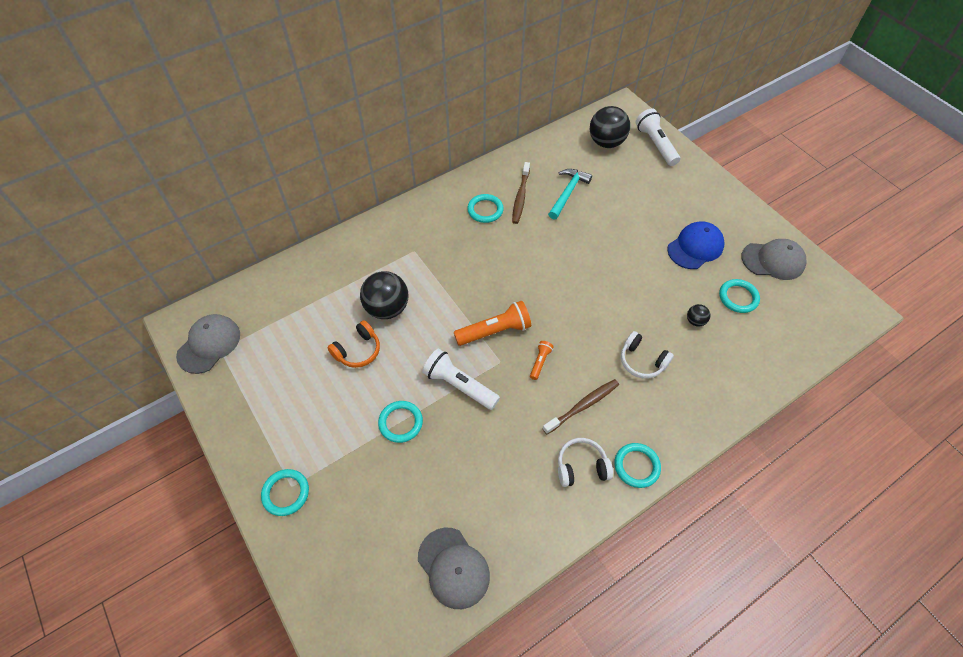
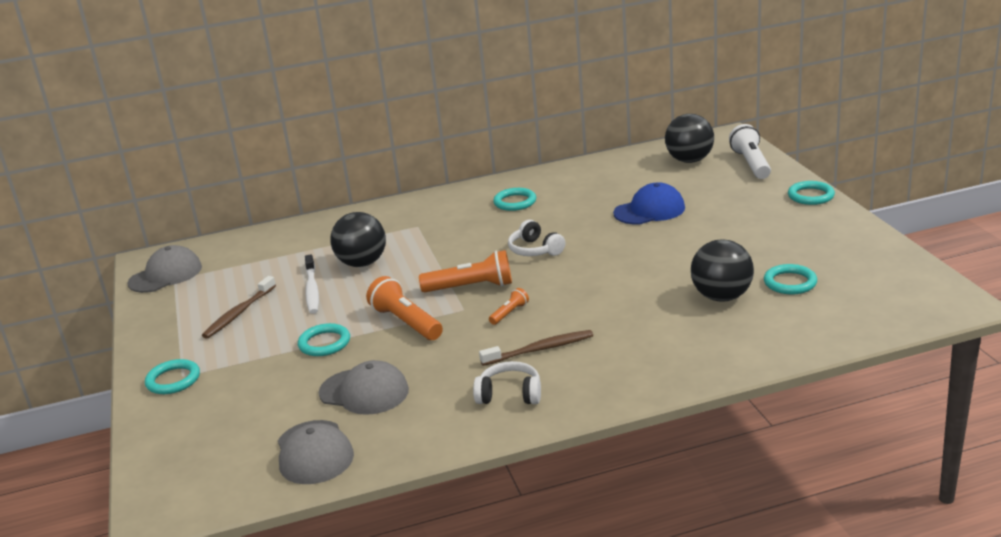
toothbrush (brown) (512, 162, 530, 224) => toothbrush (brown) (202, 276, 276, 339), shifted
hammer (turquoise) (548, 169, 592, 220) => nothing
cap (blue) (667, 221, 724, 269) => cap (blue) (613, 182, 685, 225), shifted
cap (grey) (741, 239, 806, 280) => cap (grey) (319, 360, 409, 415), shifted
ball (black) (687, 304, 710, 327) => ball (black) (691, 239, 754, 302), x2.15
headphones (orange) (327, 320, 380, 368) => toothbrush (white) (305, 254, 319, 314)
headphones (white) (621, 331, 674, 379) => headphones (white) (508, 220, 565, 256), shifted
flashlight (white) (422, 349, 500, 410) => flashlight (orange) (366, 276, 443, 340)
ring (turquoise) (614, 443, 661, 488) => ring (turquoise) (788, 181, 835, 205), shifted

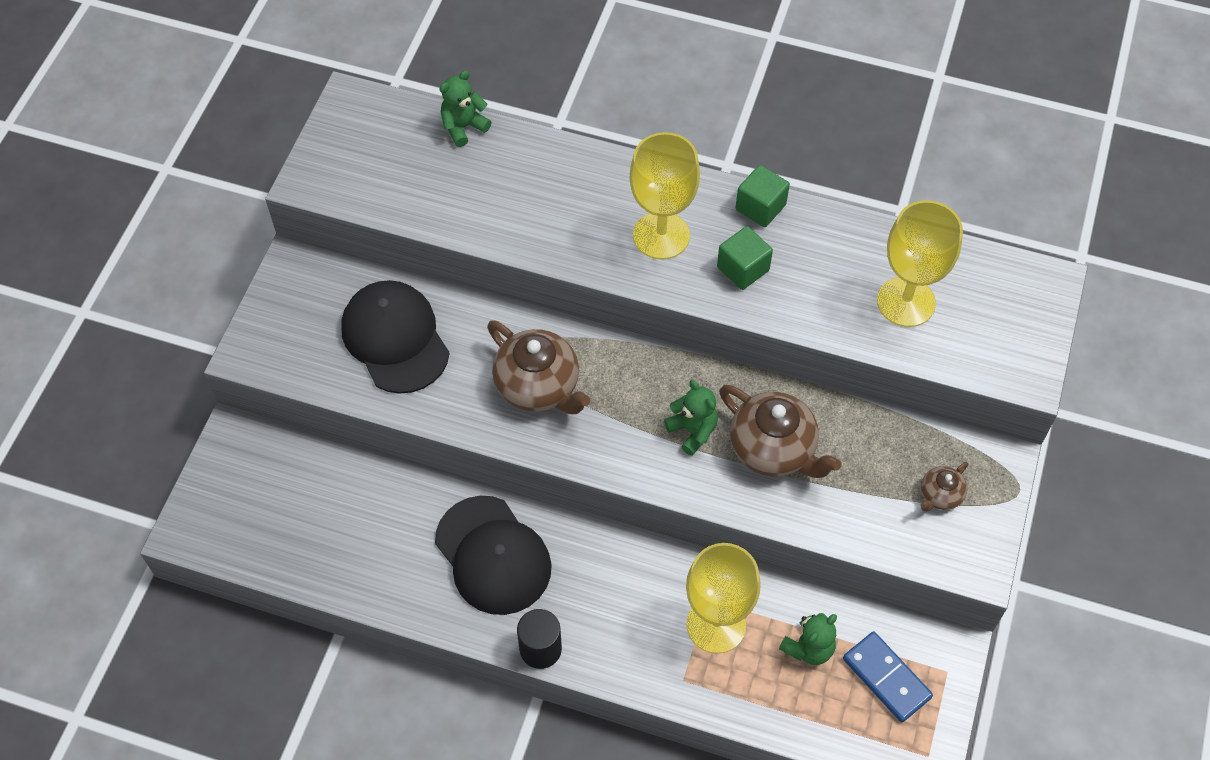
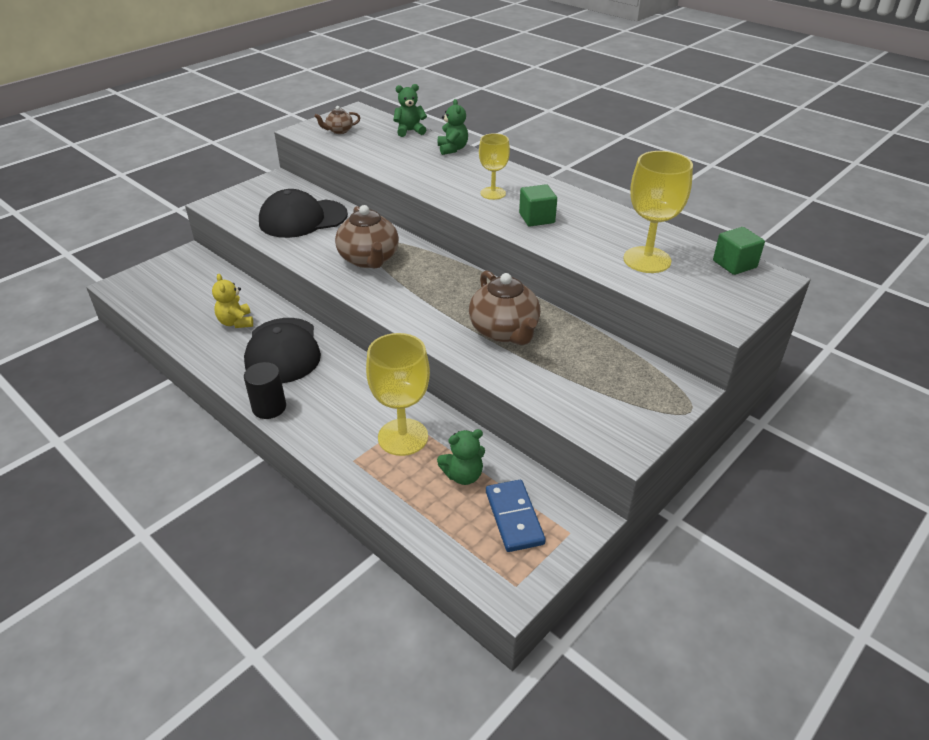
goblet (yellow) (630, 132, 700, 259) => goblet (yellow) (479, 133, 510, 200), x0.62
cube (green) (736, 165, 790, 227) => cube (green) (713, 227, 765, 275), shifted
cap (black) (341, 280, 450, 394) => cap (black) (259, 189, 348, 238), 105 degrees counterclockwise
teddy bear (green) (664, 380, 718, 456) => teddy bear (green) (438, 99, 468, 155), shifted
teapot (brown) (920, 462, 968, 512) => teapot (brown) (314, 106, 360, 134), shifted
nothing => teddy bear (yellow) (212, 274, 253, 328)

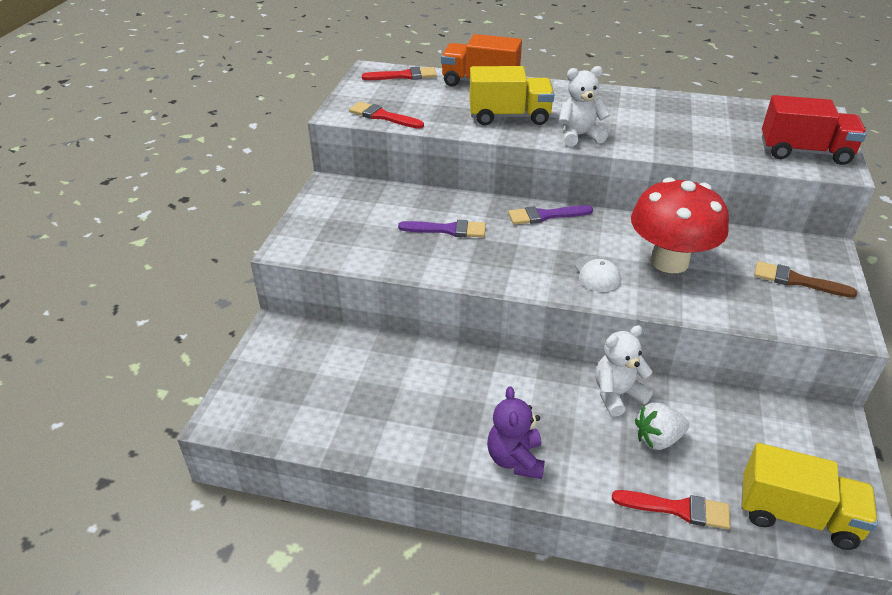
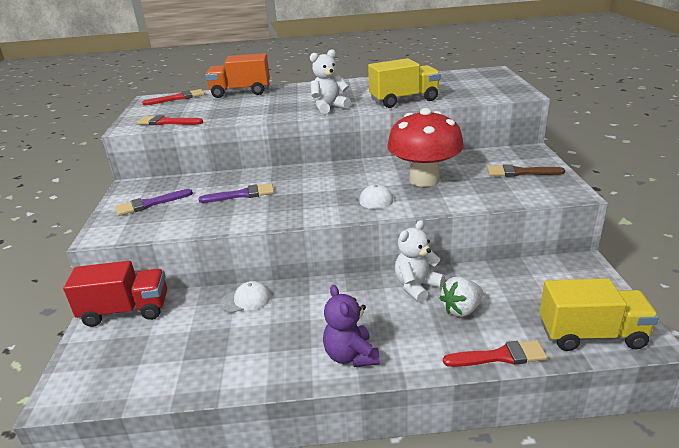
truck (yellow) (469, 66, 554, 125) => truck (yellow) (368, 58, 441, 108), shifted
truck (red) (762, 95, 867, 165) => truck (red) (63, 261, 167, 327), shifted
brush (purple) (508, 205, 593, 225) => brush (purple) (115, 189, 193, 216), shifted
nothing => cap (white) (220, 281, 271, 313)

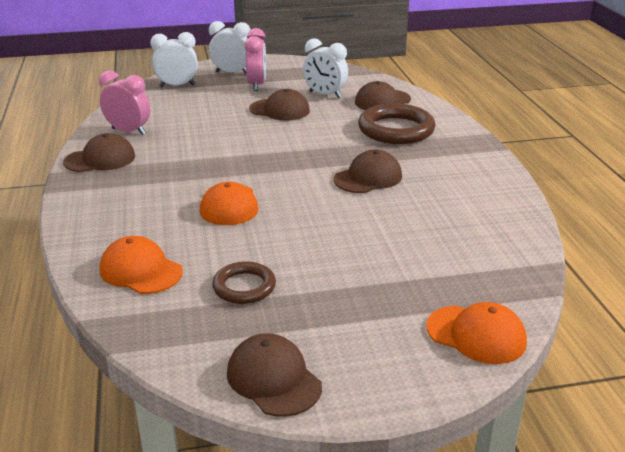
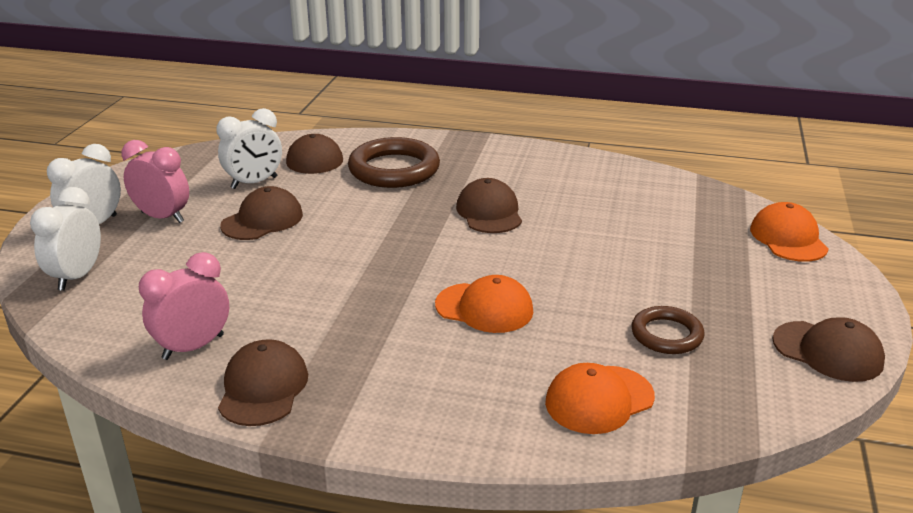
cap (orange) (426, 302, 527, 364) => cap (orange) (750, 202, 828, 262), 60 degrees counterclockwise
cap (brown) (227, 333, 322, 417) => cap (brown) (772, 317, 885, 382), 135 degrees counterclockwise

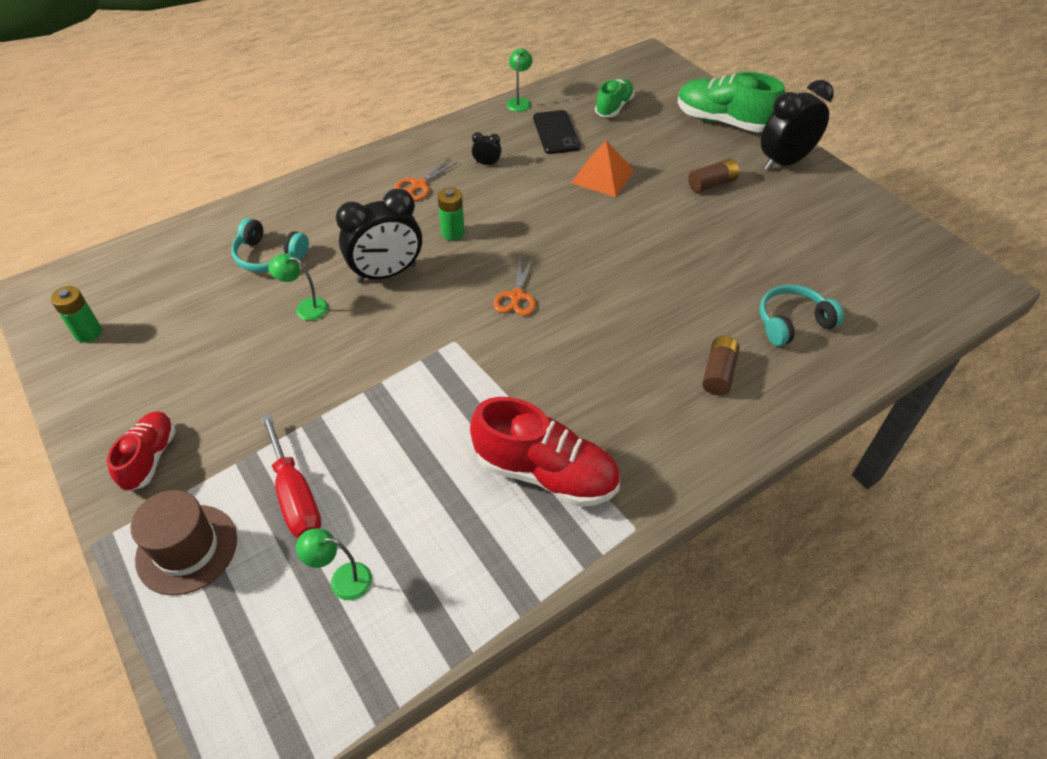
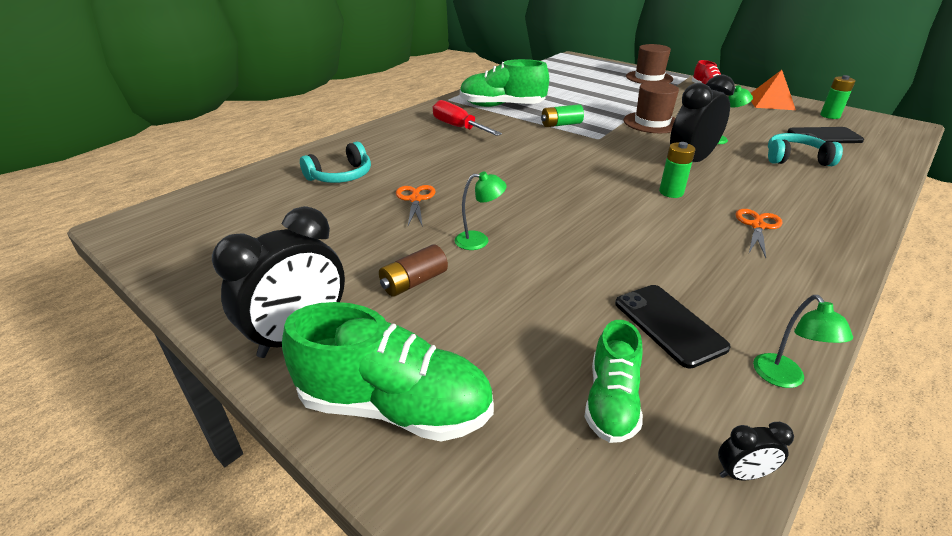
clock (black) (472, 132, 501, 165) => clock (black) (718, 422, 794, 481), shifted
pyramid (orange) (571, 141, 634, 197) => pyramid (orange) (751, 70, 796, 110), shifted
scissors (orange) (493, 258, 536, 316) => scissors (orange) (396, 185, 436, 227), shifted
battery (brown) (702, 336, 740, 395) => nothing
shoe (red) (470, 397, 620, 507) => shoe (green) (460, 59, 549, 107)
screwdriver (red) (261, 413, 321, 538) => screwdriver (red) (433, 100, 502, 136), shifted
lamp (green) (296, 528, 372, 600) => lamp (green) (455, 171, 507, 250), shifted
nothing => hat (brown) (624, 82, 679, 133)
nothing => battery (green) (541, 104, 584, 127)
nothing => phone (black) (787, 127, 864, 143)

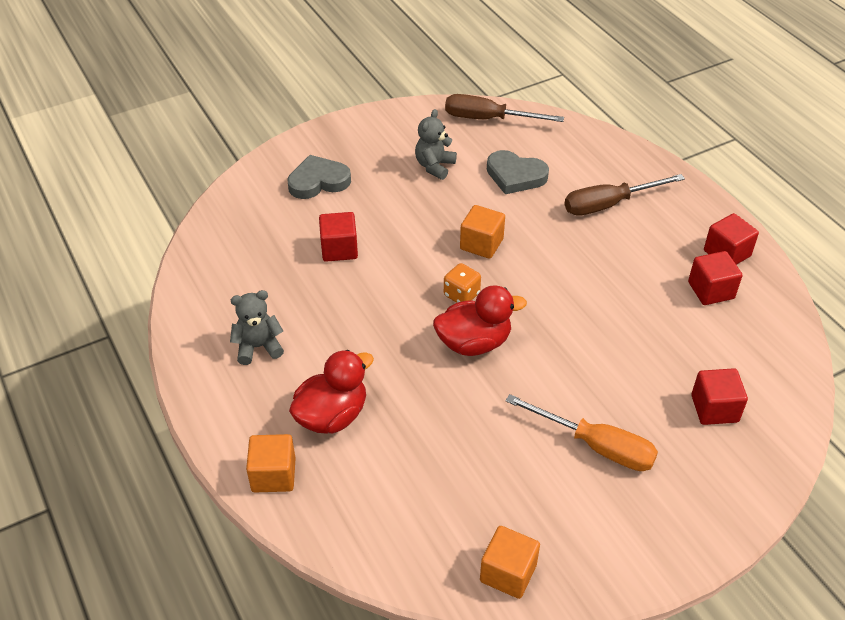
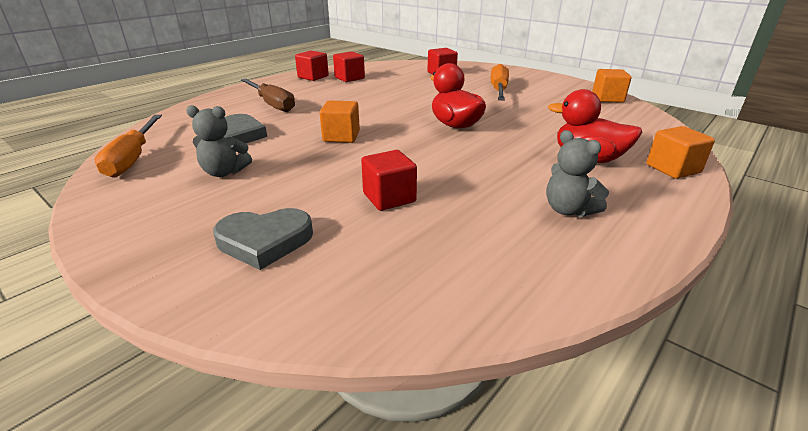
screwdriver (brown) (445, 94, 564, 122) => screwdriver (orange) (94, 115, 162, 178)
heart (grey) (287, 155, 351, 199) => heart (grey) (213, 208, 313, 270), 60 degrees counterclockwise
dice (orange) (444, 263, 481, 303) => nothing

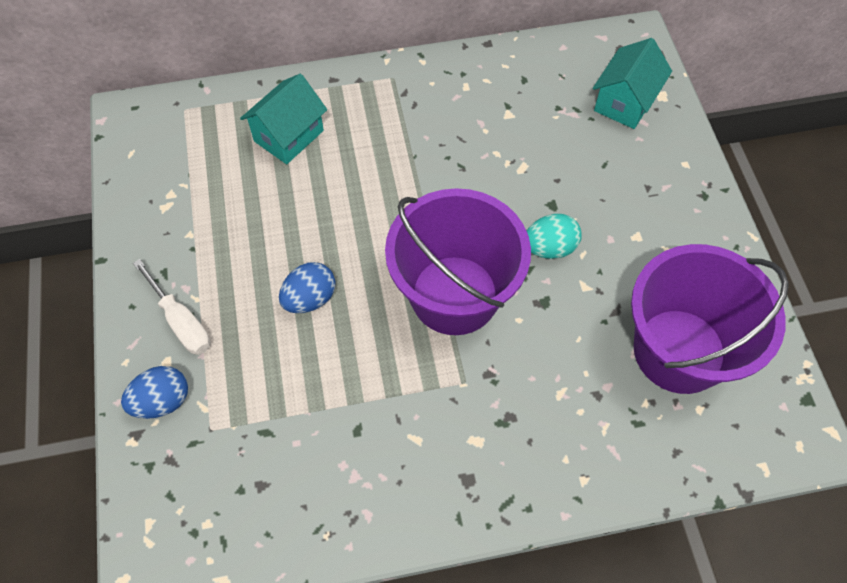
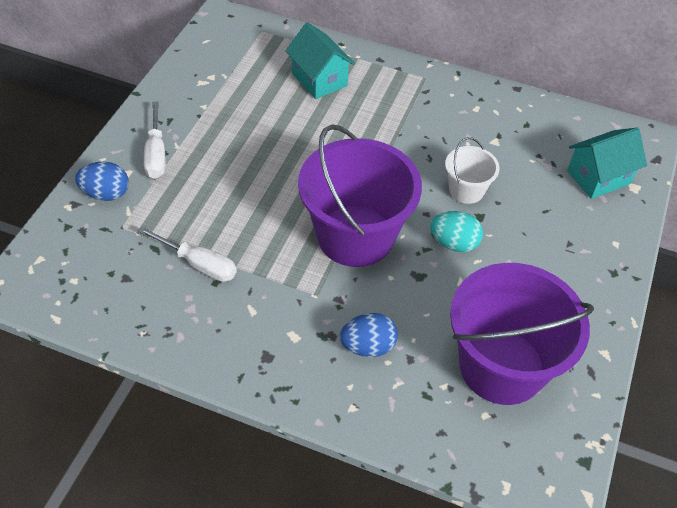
house (turquoise) (240, 74, 327, 164) => house (turquoise) (285, 22, 355, 99), 75 degrees clockwise
egg (blue) (279, 262, 335, 313) => egg (blue) (340, 313, 398, 357), shifted
nothing => bucket (white) (445, 137, 500, 204)
nothing => screwdriver (white) (137, 226, 237, 282)

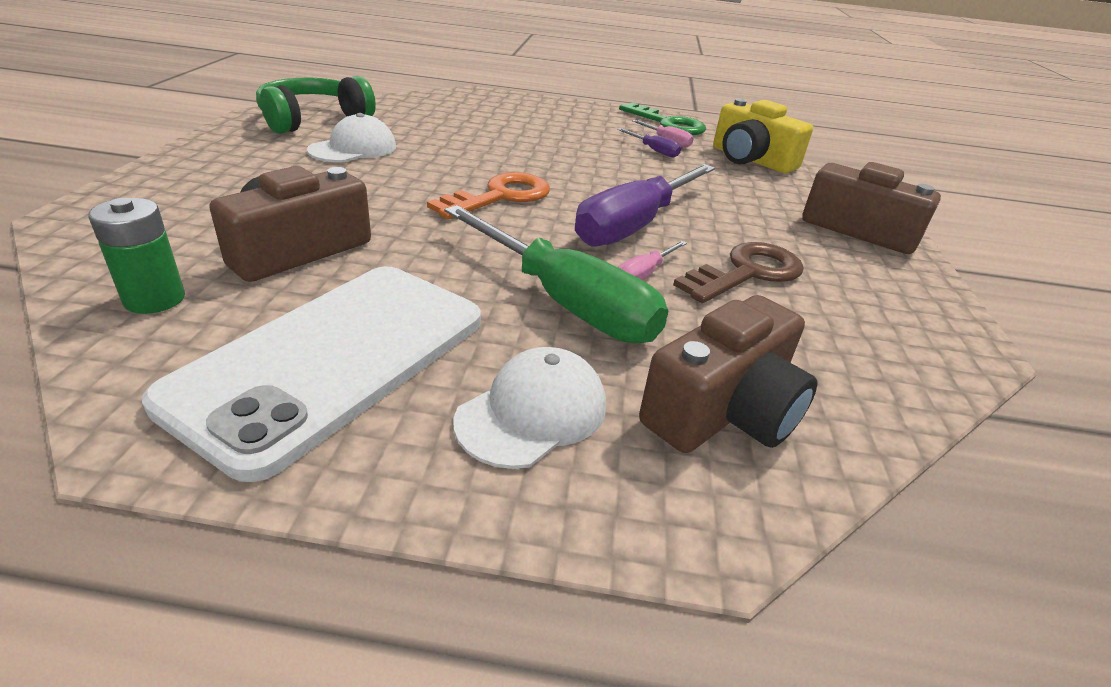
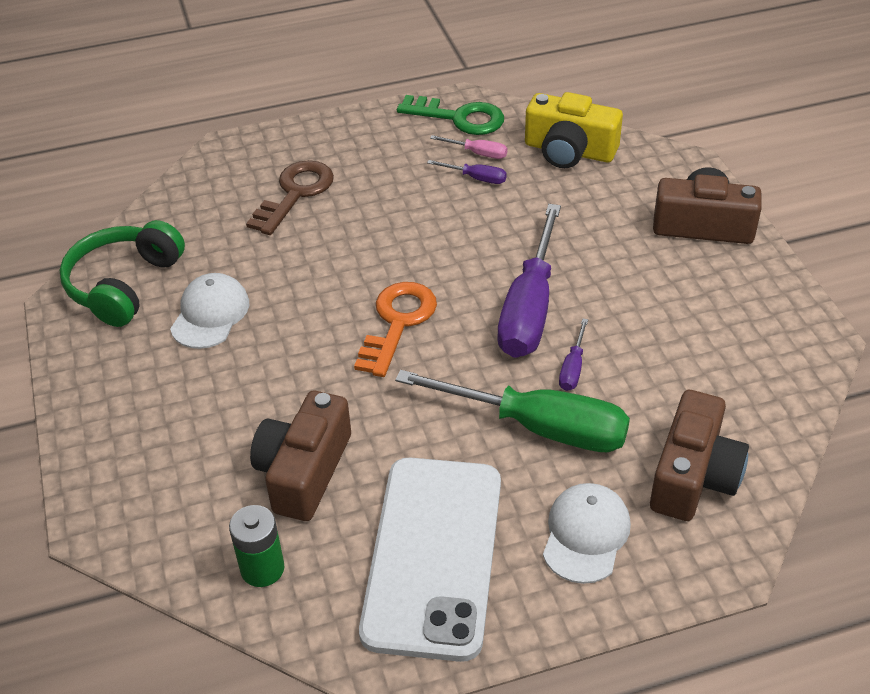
screwdriver (pink) (618, 241, 687, 280) => screwdriver (purple) (559, 319, 588, 391)
key (brown) (673, 242, 804, 303) => key (brown) (246, 160, 334, 235), shifted

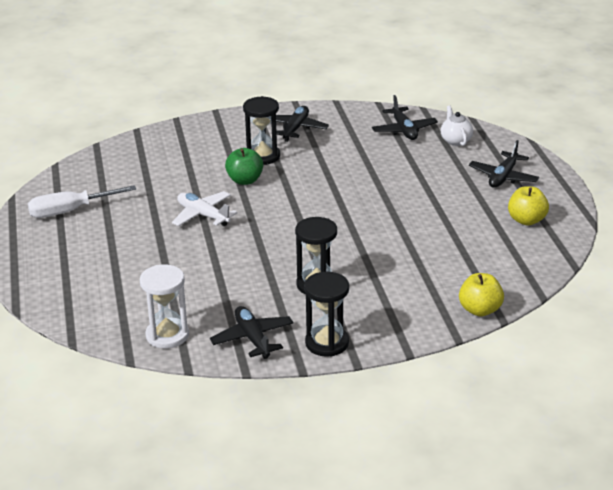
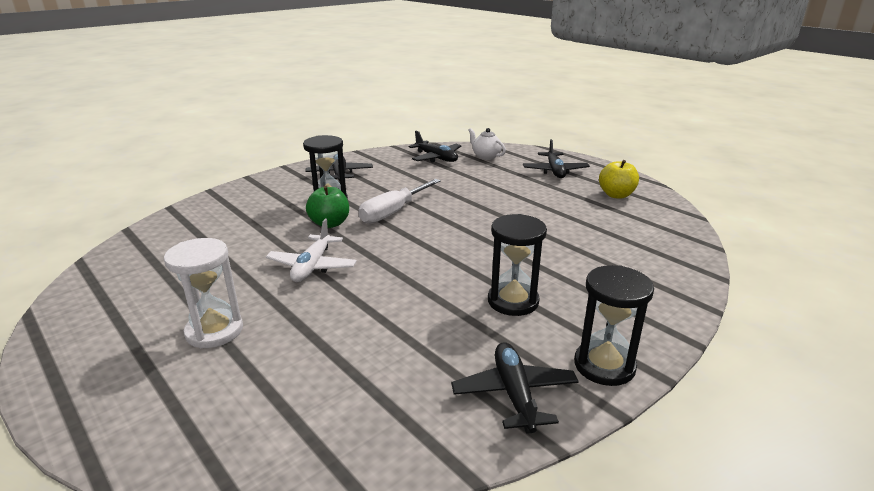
screwdriver (white) (28, 185, 136, 218) => screwdriver (white) (358, 179, 441, 224), shifted
plane (white) (172, 191, 238, 226) => plane (white) (266, 219, 357, 282), 90 degrees counterclockwise
hourglass (white) (140, 265, 189, 348) => hourglass (white) (164, 238, 243, 348), shifted
apple (yellow) (459, 273, 504, 317) => nothing
plane (black) (210, 306, 294, 359) => plane (black) (451, 342, 579, 434), 45 degrees clockwise

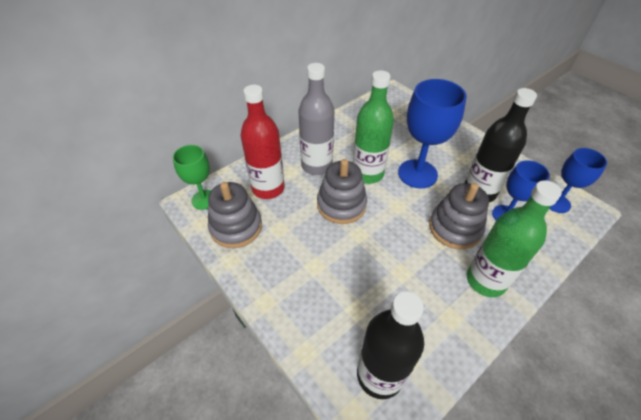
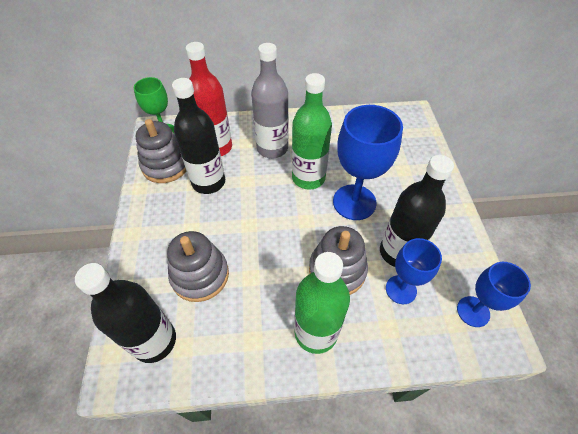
stacking toy (grey) (317, 159, 367, 224) => stacking toy (grey) (167, 231, 229, 302), shifted
nothing => bottle (black) (172, 78, 225, 194)

